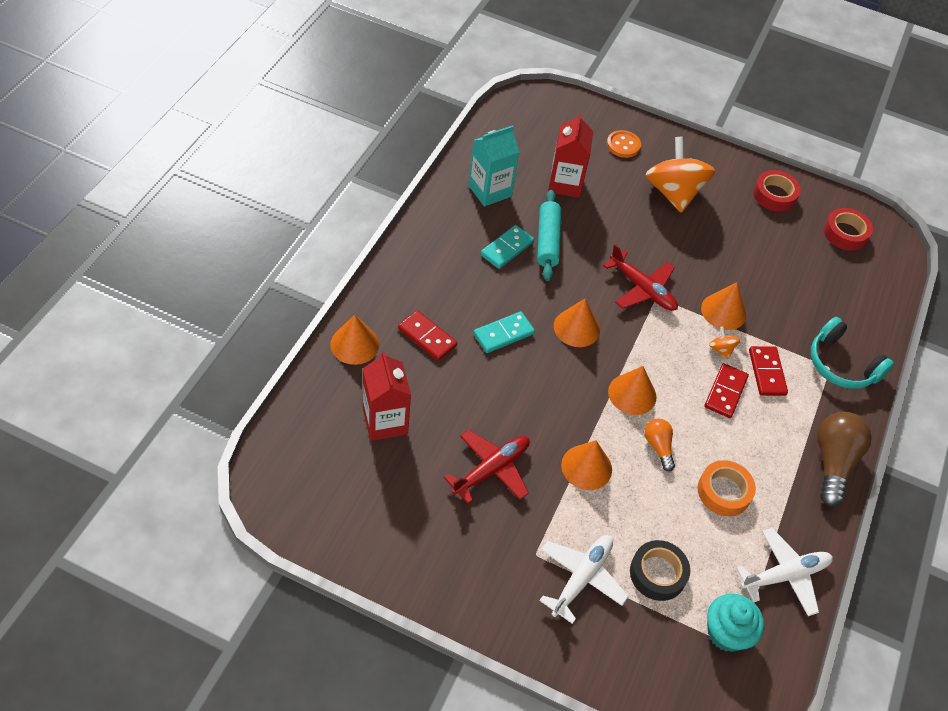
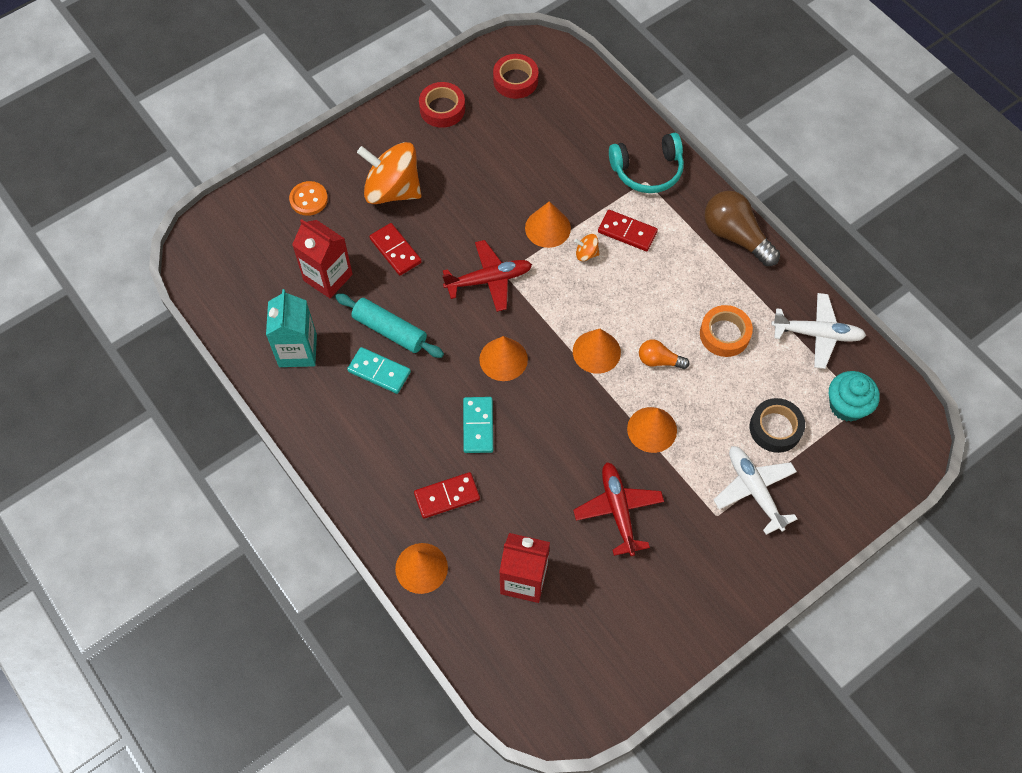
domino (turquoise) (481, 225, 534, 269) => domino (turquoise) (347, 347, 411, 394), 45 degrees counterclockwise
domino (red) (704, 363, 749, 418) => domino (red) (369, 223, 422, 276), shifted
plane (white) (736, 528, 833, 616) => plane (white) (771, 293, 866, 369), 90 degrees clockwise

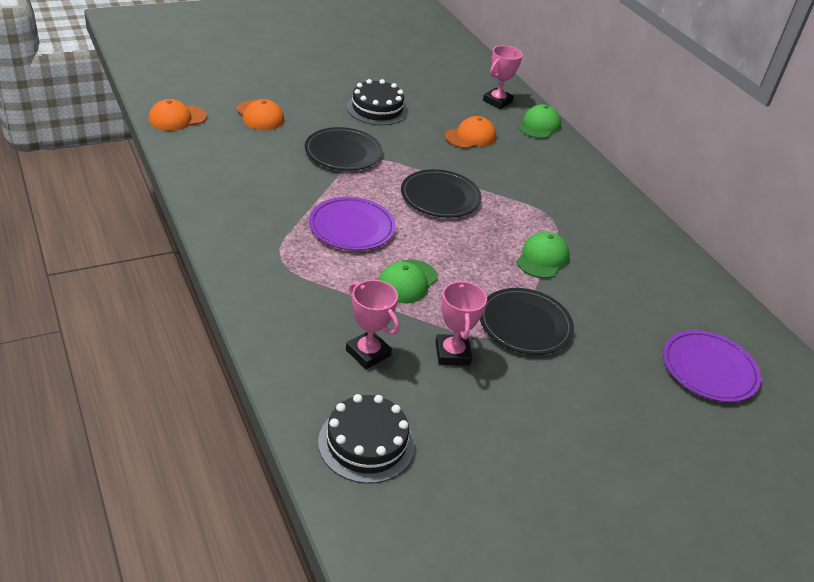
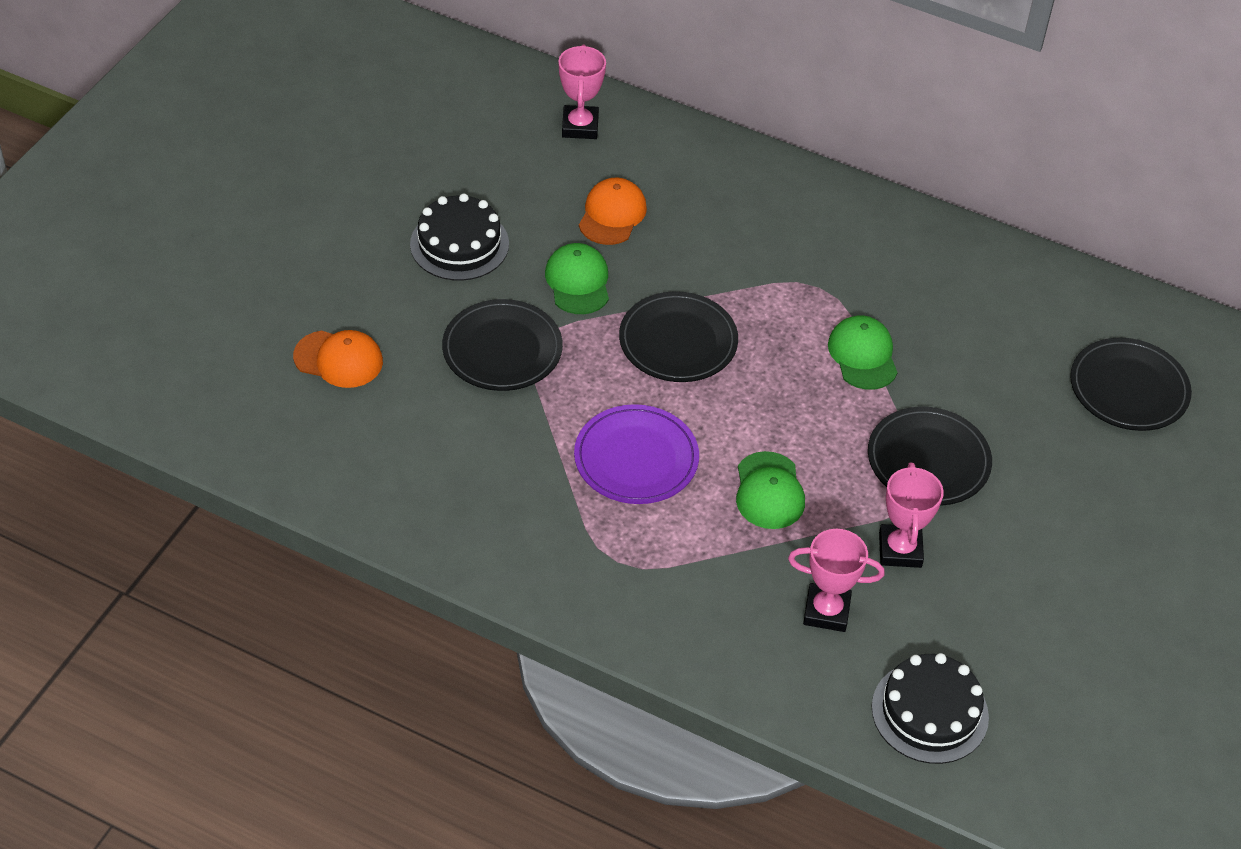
cap (orange) (149, 99, 207, 131) => nothing
cap (green) (518, 104, 561, 139) => cap (green) (545, 243, 609, 314), shifted
trophy (pink) (435, 280, 487, 365) => trophy (pink) (879, 463, 944, 568), 45 degrees clockwise
plate (purple) (663, 330, 761, 402) => plate (black) (1070, 338, 1192, 431)

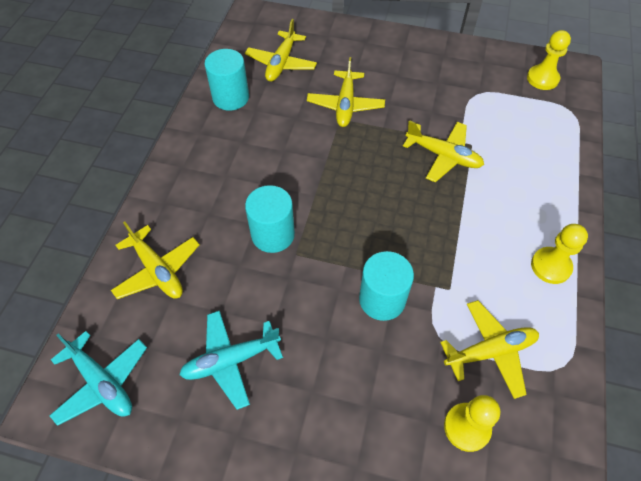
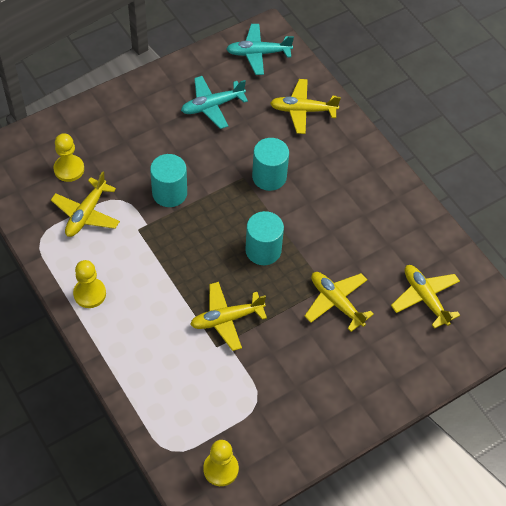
cylinder (turquoise) (204, 49, 249, 111) => cylinder (turquoise) (245, 211, 284, 265), shifted
plane (turquoise) (179, 310, 283, 410) => plane (turquoise) (181, 76, 248, 129), 135 degrees counterclockwise

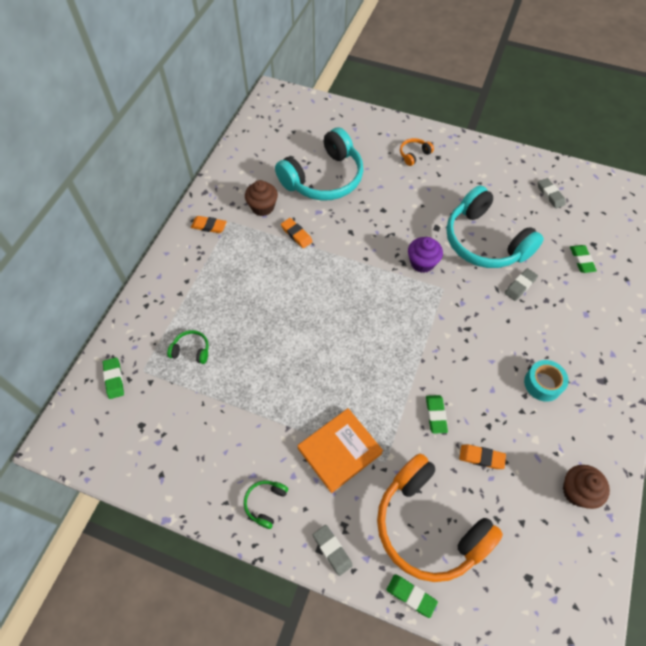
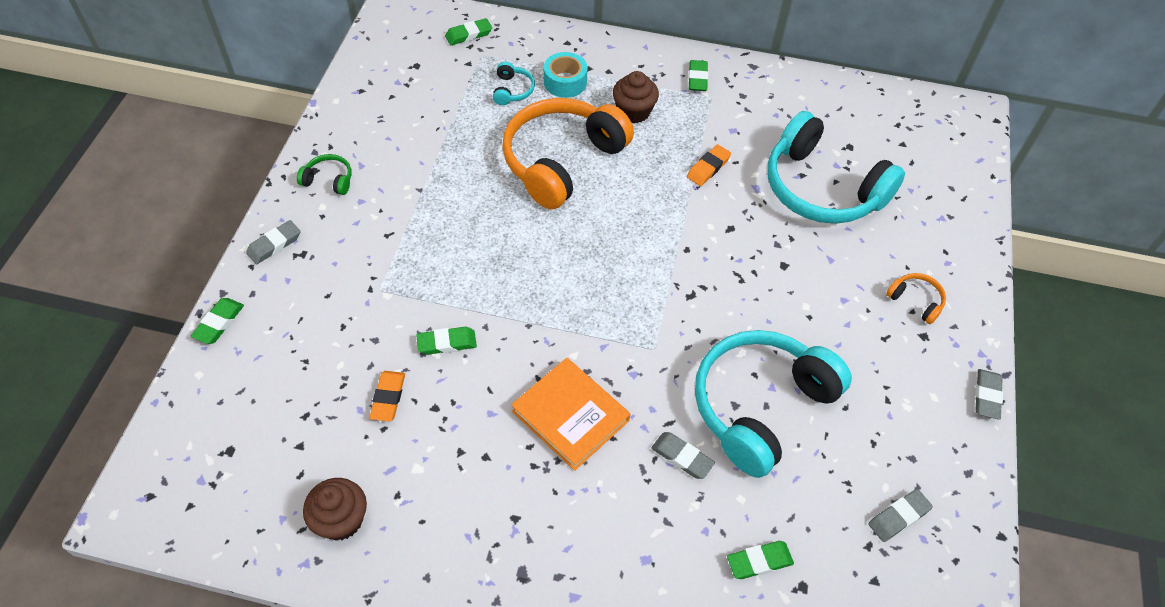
cupcake (brown) (245, 180, 278, 216) => cupcake (brown) (613, 71, 659, 123), shifted
eraser (orange) (191, 216, 227, 233) => eraser (green) (688, 60, 708, 91)
cupcake (purple) (408, 237, 443, 273) => nothing
headphones (green) (167, 330, 209, 364) => headphones (turquoise) (493, 62, 535, 105)
tape (turquoise) (524, 360, 568, 402) => tape (turquoise) (544, 52, 588, 98), shifted
book (orange) (298, 408, 383, 493) => book (orange) (511, 358, 630, 471), shifted
headphones (orange) (377, 453, 503, 582) => headphones (orange) (502, 98, 634, 209), shifted
nothing => eraser (grey) (975, 369, 1003, 420)

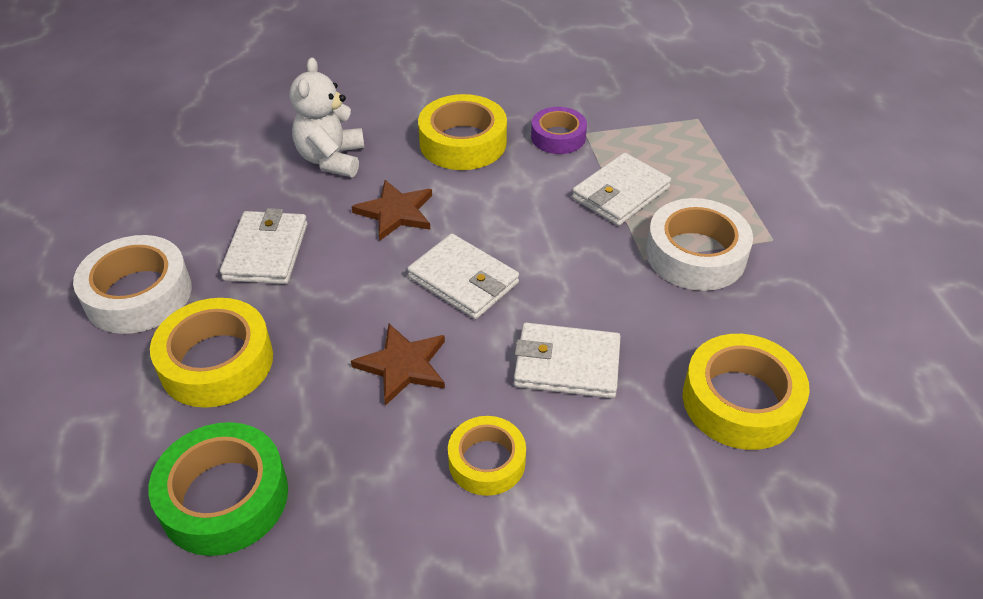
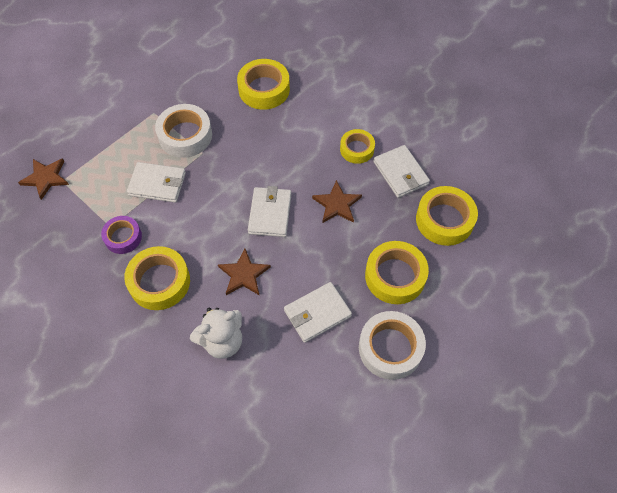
wallet (white) (514, 323, 621, 398) => wallet (white) (373, 145, 430, 198), shifted
tape (green) (148, 422, 288, 556) => tape (yellow) (416, 186, 478, 246)
nothing => star (brown) (18, 158, 69, 200)

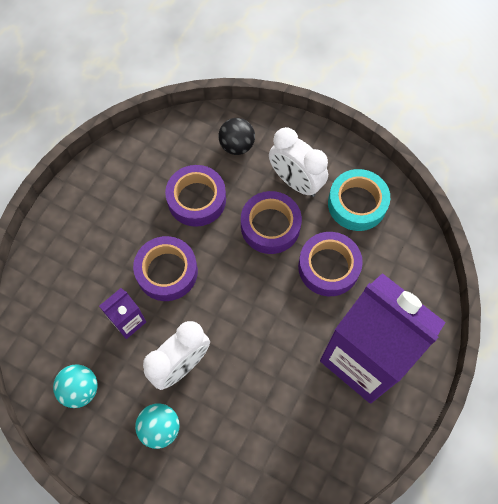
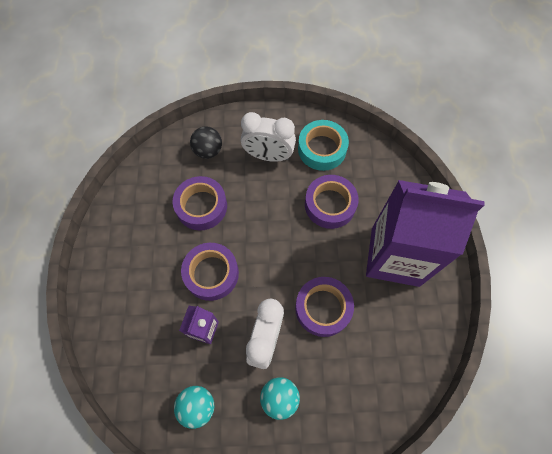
tape (purple) (241, 191, 302, 254) => tape (purple) (295, 277, 354, 337), shifted

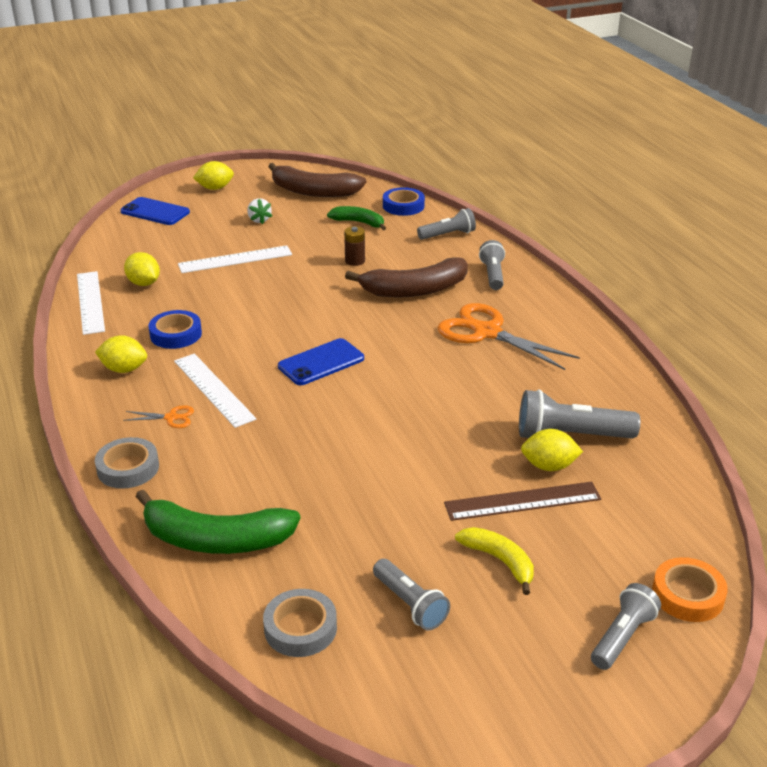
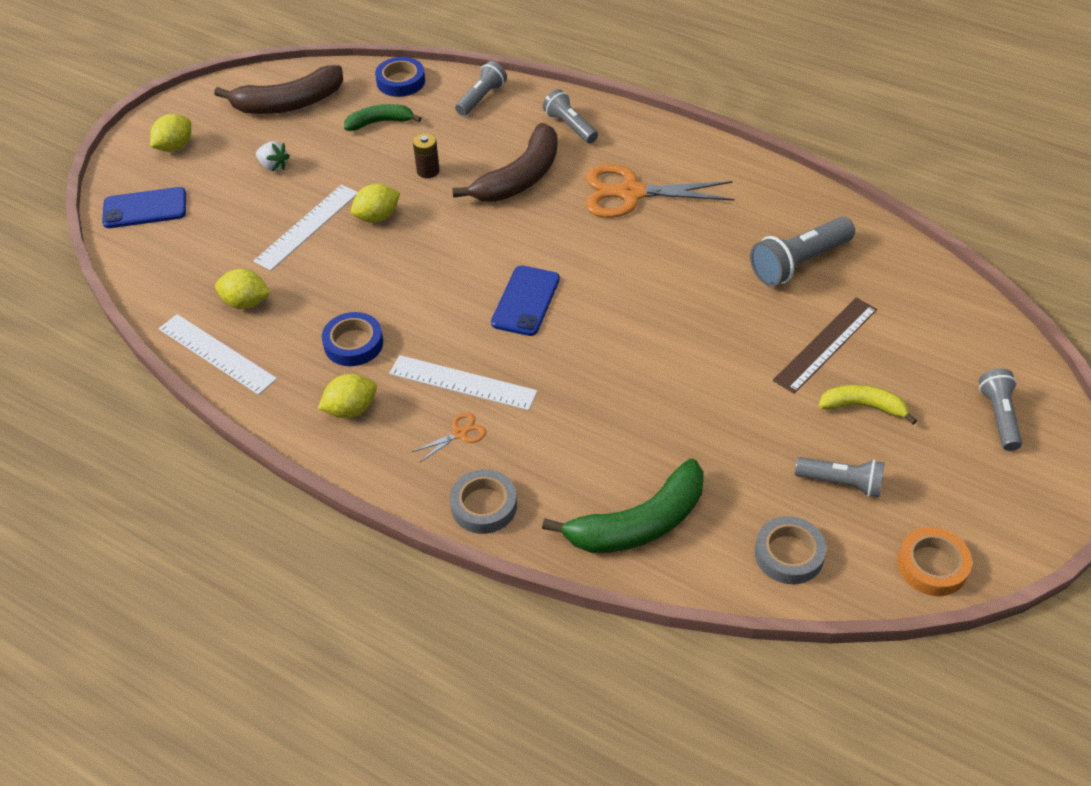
lemon (yellow) (521, 429, 583, 471) => lemon (yellow) (351, 184, 400, 223), shifted
tape (orange) (652, 557, 728, 622) => tape (orange) (897, 527, 972, 596), shifted

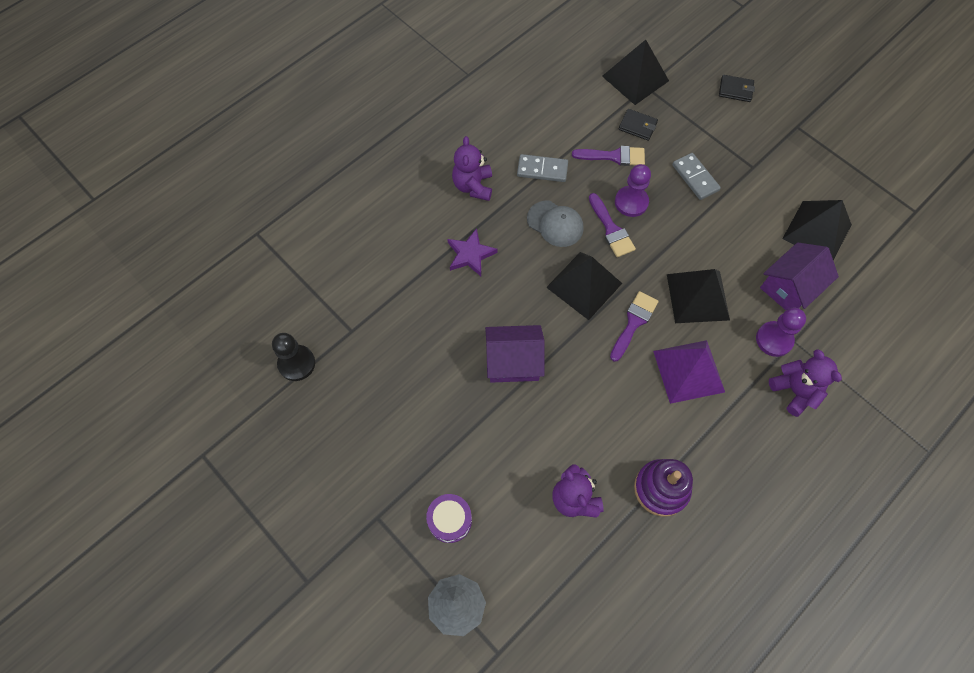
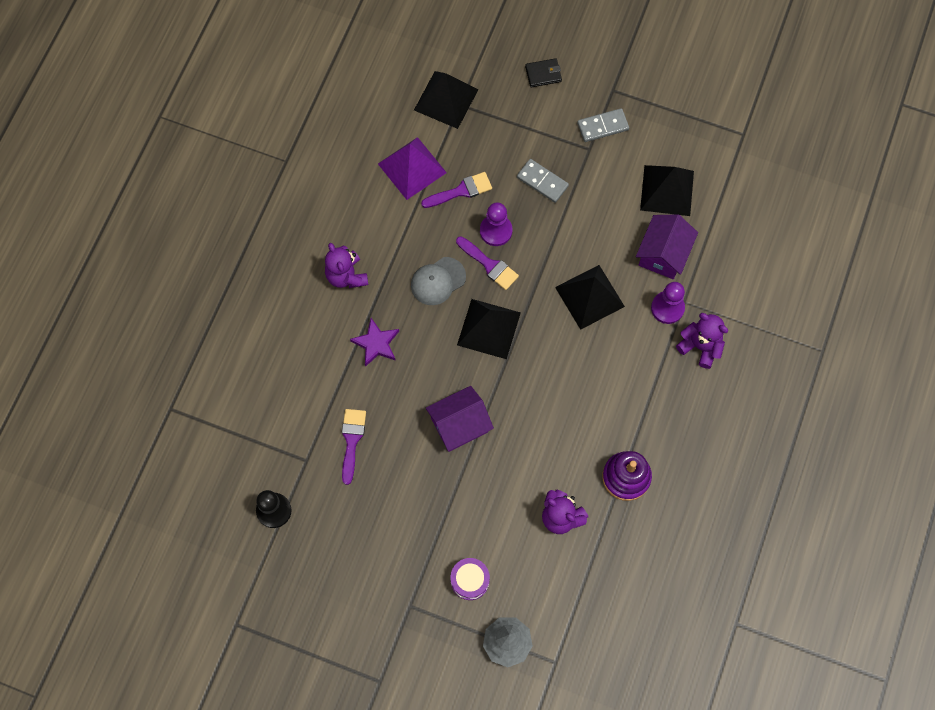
wallet (black) (618, 109, 658, 141) => nothing
domino (grey) (517, 154, 568, 182) => domino (grey) (577, 108, 629, 142), shifted
cap (grey) (527, 201, 584, 247) => cap (grey) (411, 257, 466, 305), 135 degrees clockwise
brush (purple) (610, 291, 659, 362) => brush (purple) (342, 409, 366, 485), shifted
pyramid (purple) (653, 340, 725, 404) => pyramid (purple) (378, 137, 447, 200), shifted

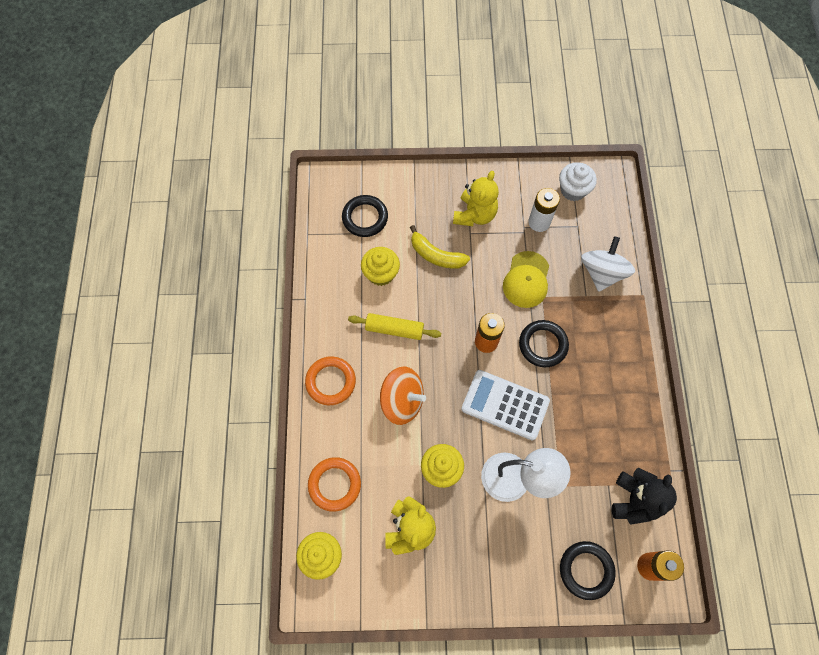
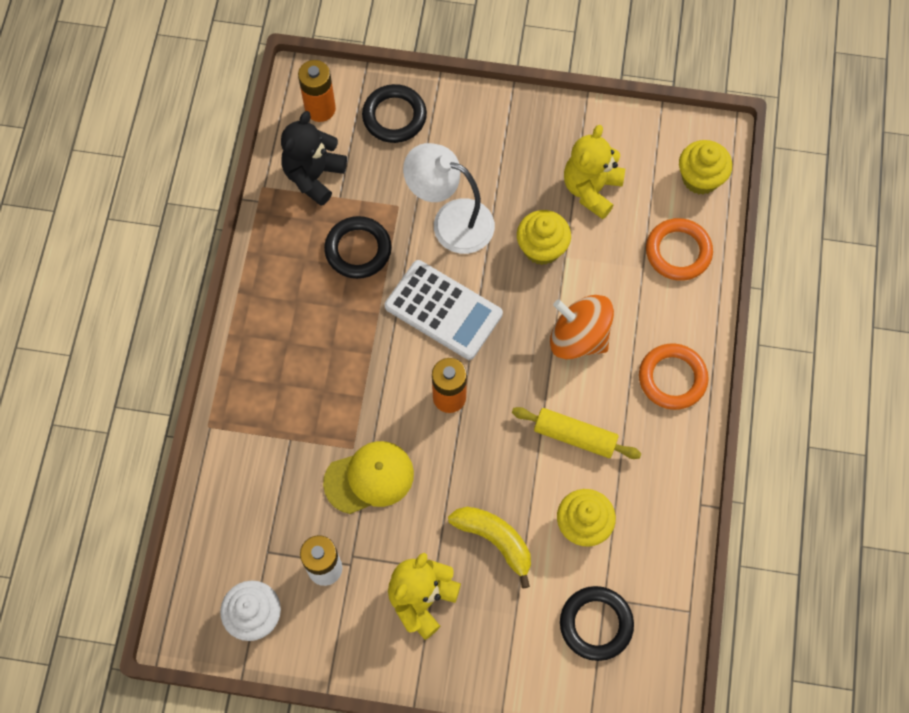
spinning top (white) (581, 236, 635, 292) => nothing
cap (yellow) (503, 251, 549, 308) => cap (yellow) (323, 441, 414, 514), 45 degrees clockwise
ring (black) (519, 320, 569, 367) => ring (black) (324, 216, 392, 279), shifted

